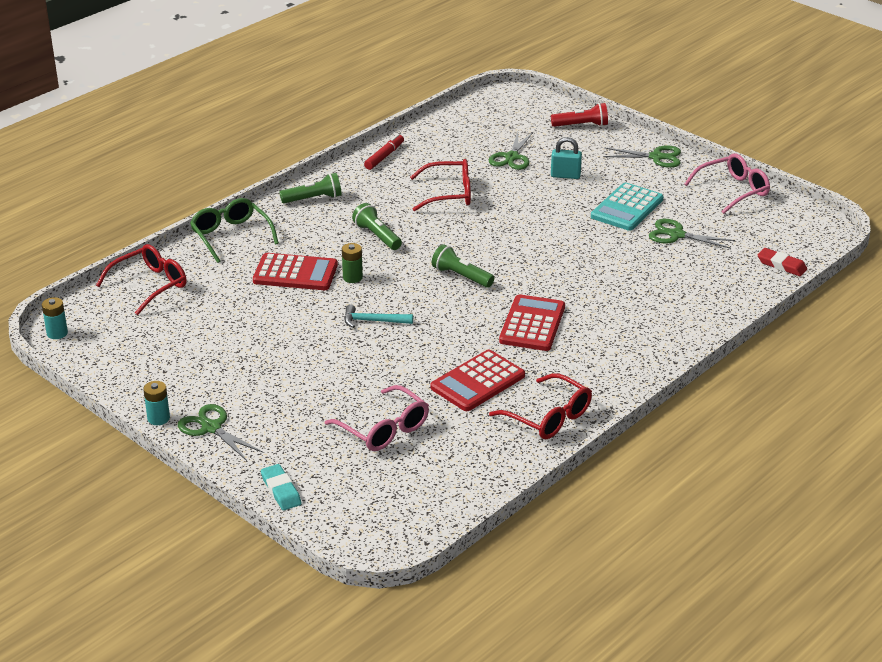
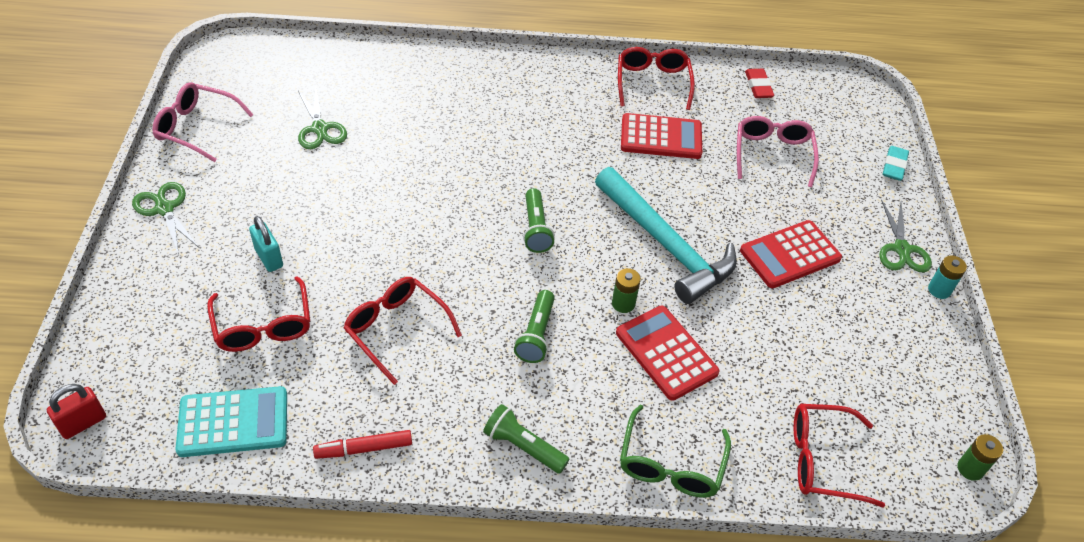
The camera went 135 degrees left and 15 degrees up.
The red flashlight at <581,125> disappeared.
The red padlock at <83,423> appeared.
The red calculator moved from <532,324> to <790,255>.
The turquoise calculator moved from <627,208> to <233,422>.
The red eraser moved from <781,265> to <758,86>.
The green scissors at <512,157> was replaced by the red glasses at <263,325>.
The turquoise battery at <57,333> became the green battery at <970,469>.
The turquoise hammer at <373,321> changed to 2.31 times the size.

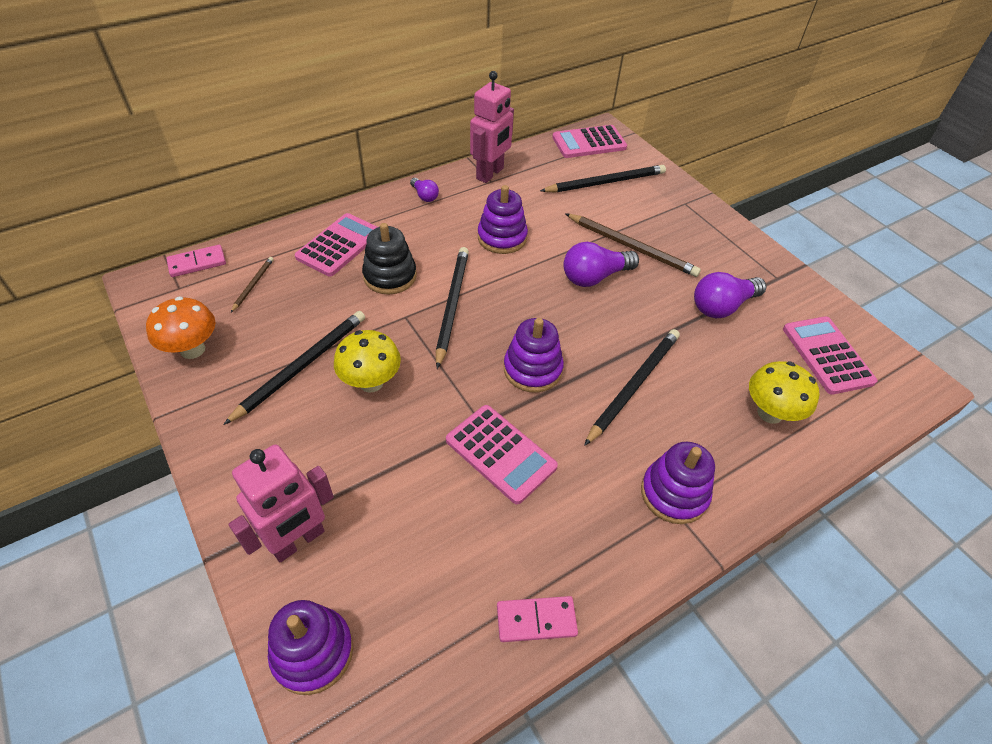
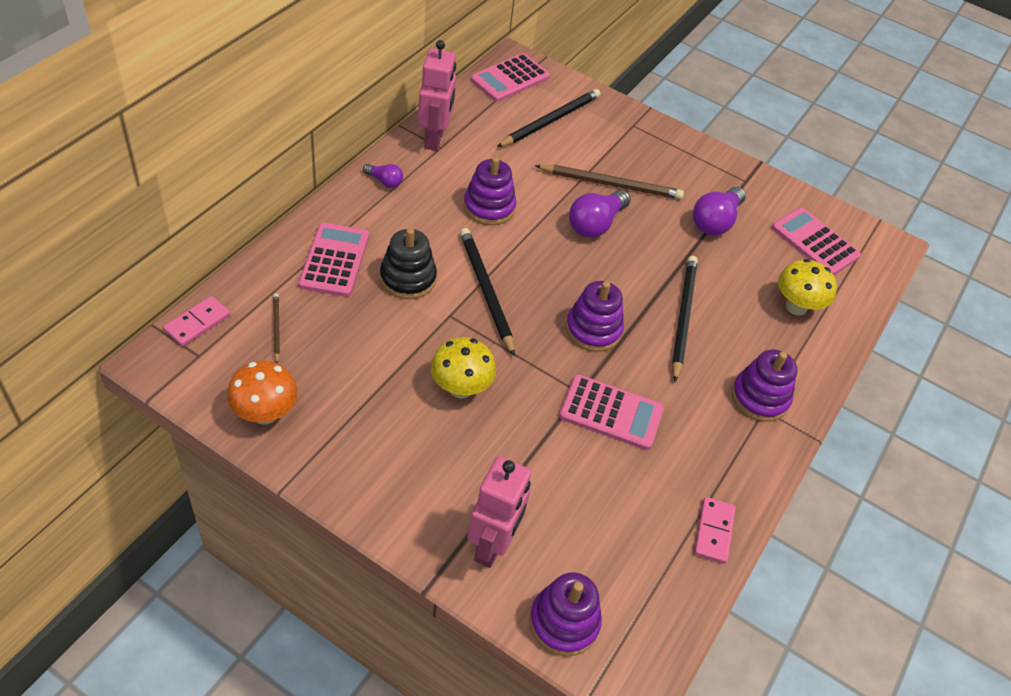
The camera went 30 degrees left and 0 degrees up.
The black pencil at <302,366> disappeared.
The pink domino at <536,620> turned 45 degrees counterclockwise.

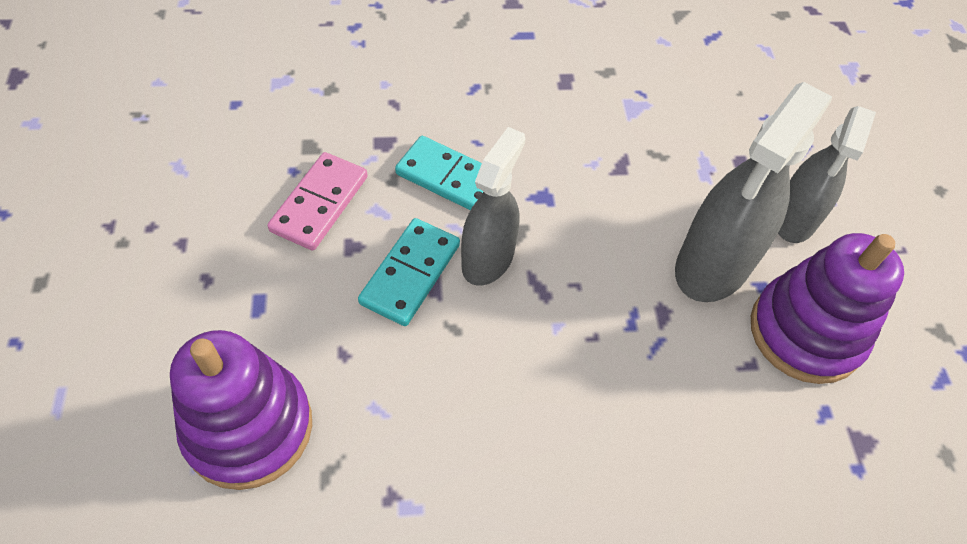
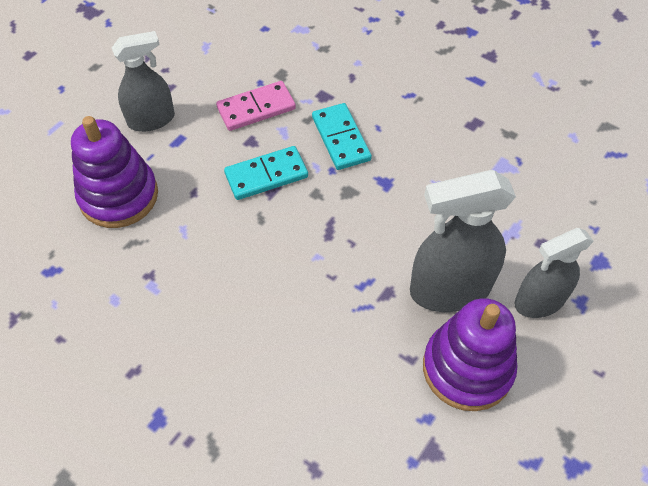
The camera went 45 degrees right and 0 degrees up.
The grey spray bottle moved from <488,258> to <151,120>.

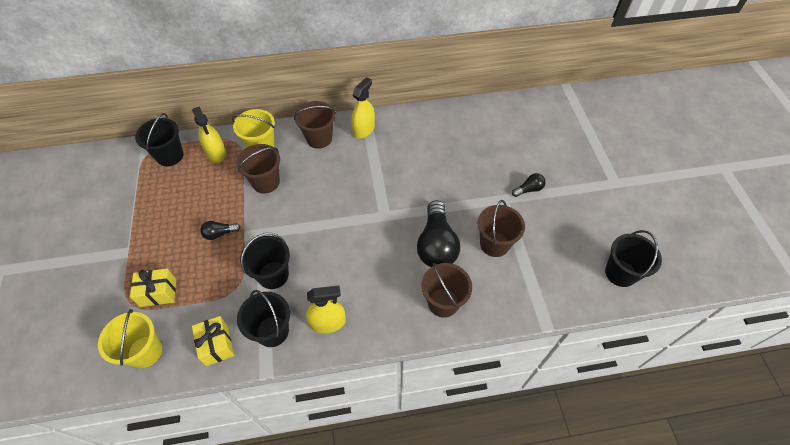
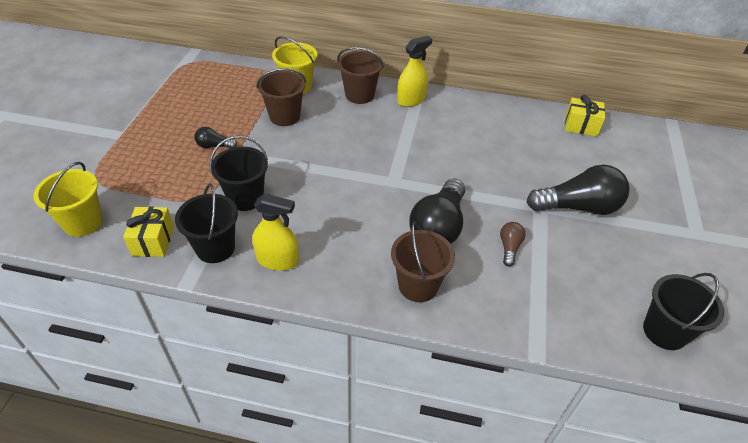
The camera went 20 degrees right and 10 degrees down.
The black bucket at <170,156> disappeared.
The yellow spray bottle at <216,153> disappeared.
The yellow gift moved from <158,292> to <581,126>.
The brown bucket at <494,244> was replaced by the brown light bulb at <509,248>.
The black light bulb at <528,189> changed to 2.14 times the size.

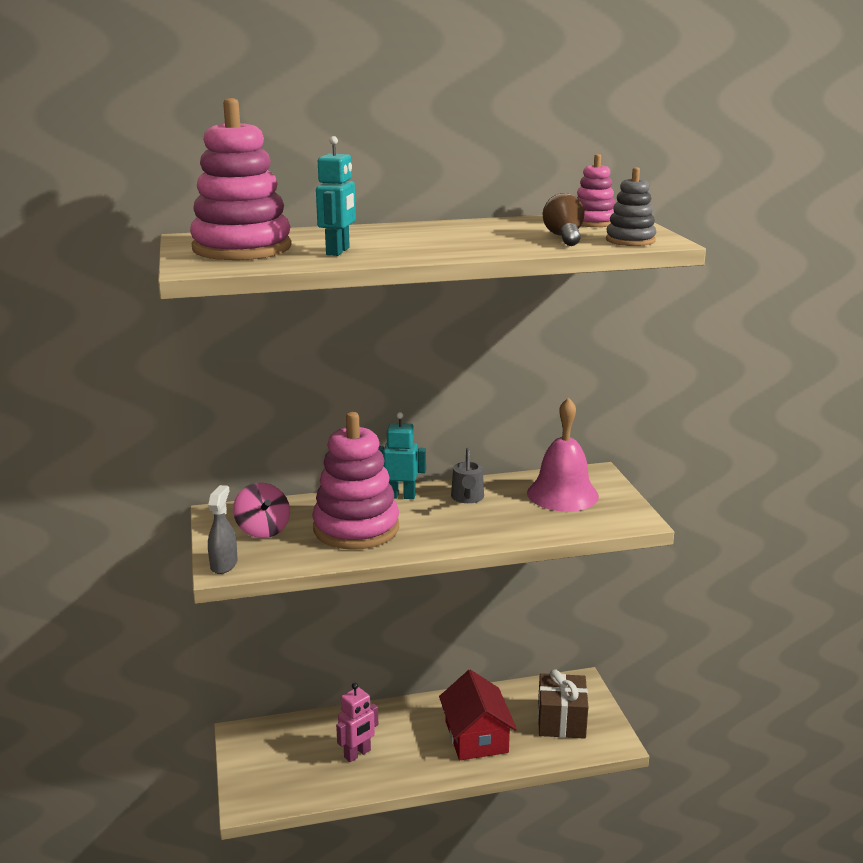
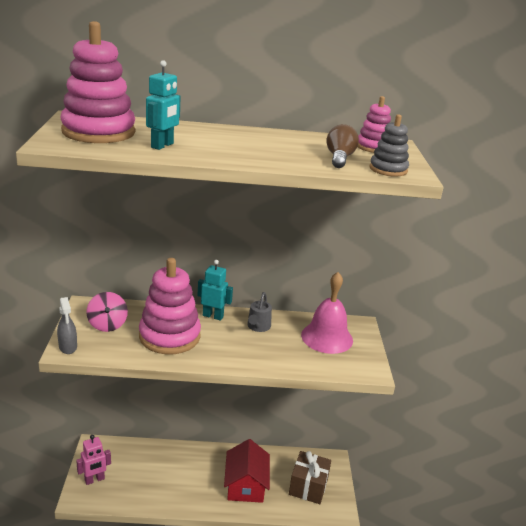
The camera went 10 degrees right and 5 degrees up.
The pink robot moved from <357,754> to <94,480>.
The grey spray bottle at <224,564> turned 135 degrees clockwise.

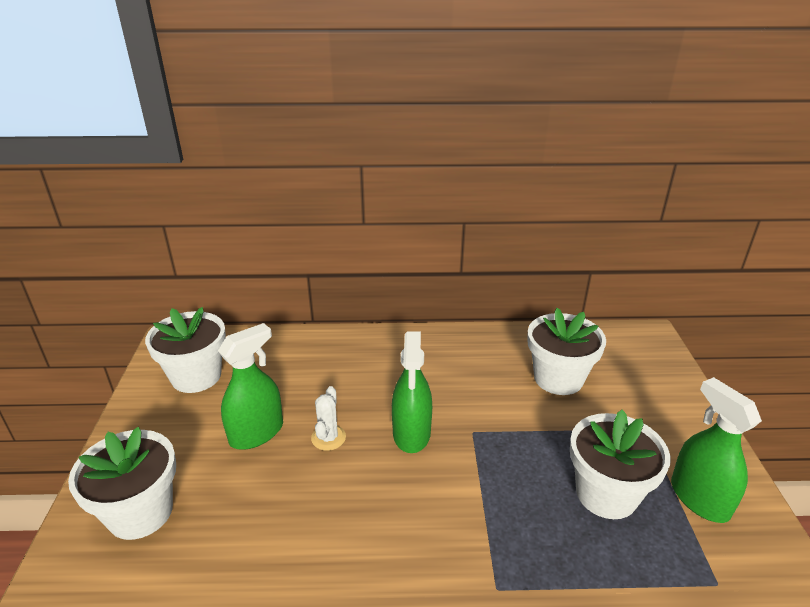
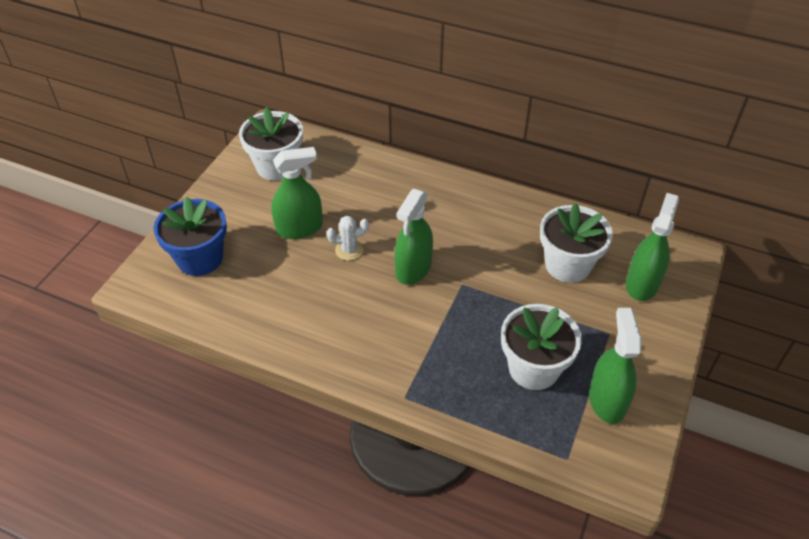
The camera went 25 degrees right and 15 degrees up.
The green spray bottle at <642,284> appeared.
The white flower pot at <140,512> became the blue flower pot at <200,258>.
The white cactus at <328,438> turned 45 degrees clockwise.

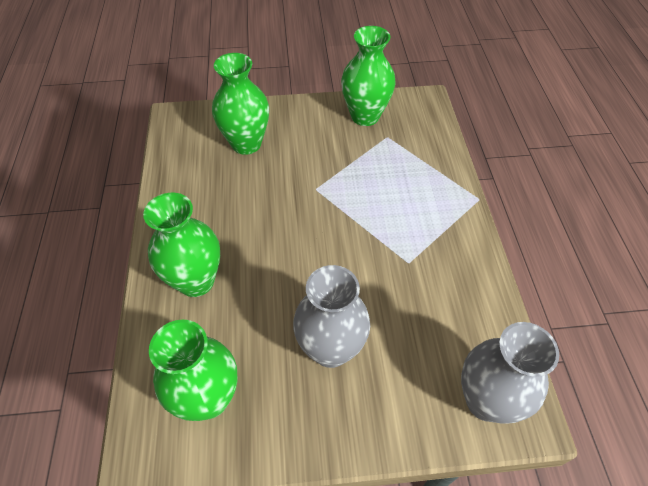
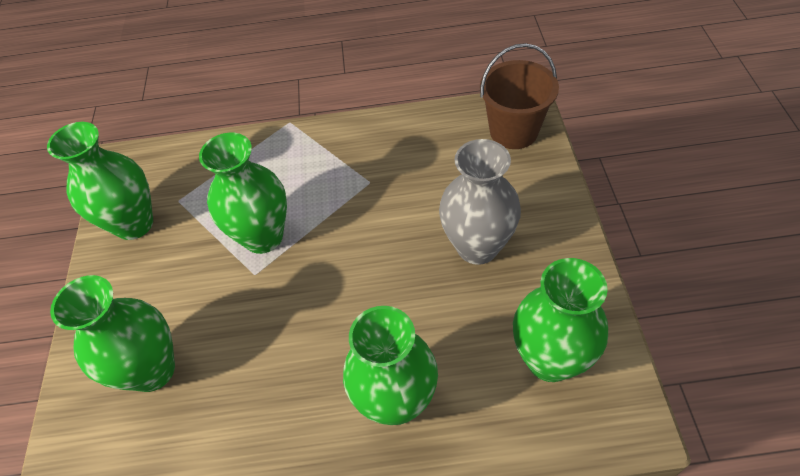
The camera went 85 degrees left and 0 degrees up.
The green vase at <263,237> appeared.
The grey vase at <486,400> was replaced by the brown bucket at <513,131>.

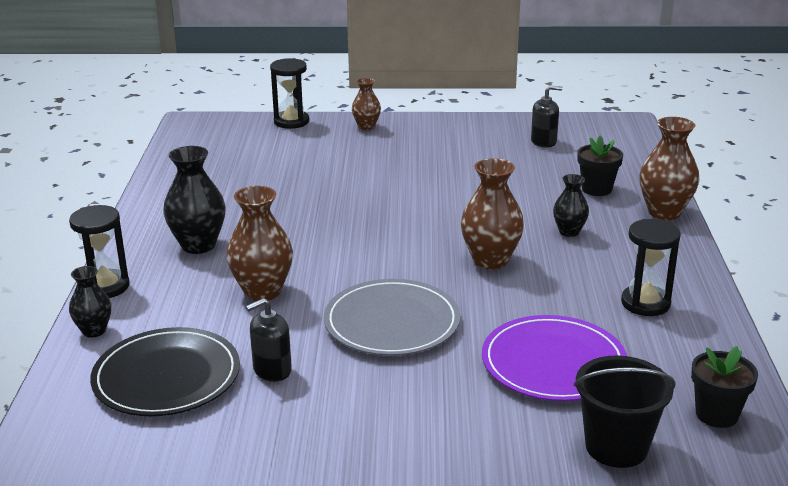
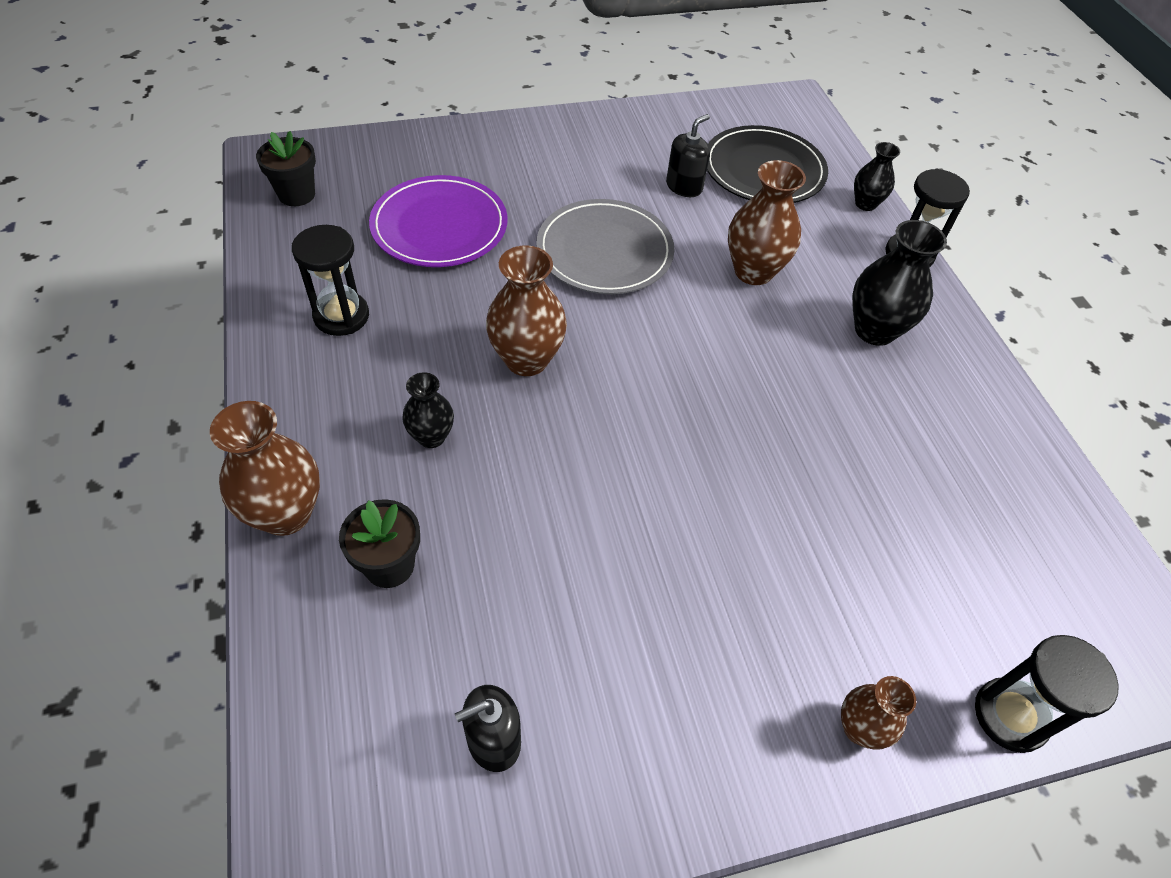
The camera went 160 degrees right and 25 degrees up.
The black bucket at <616,447> disappeared.

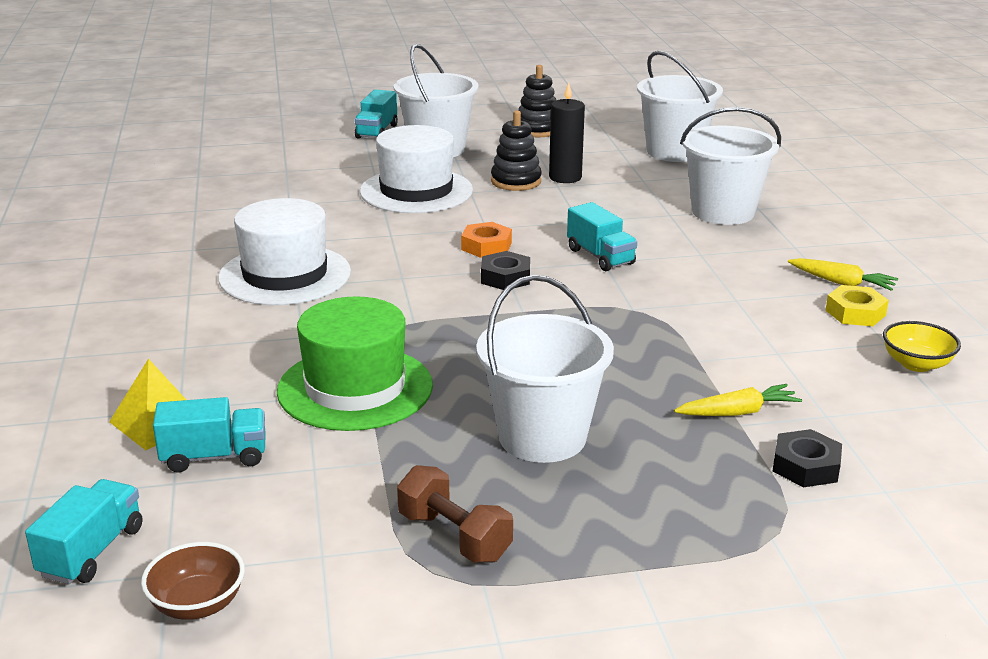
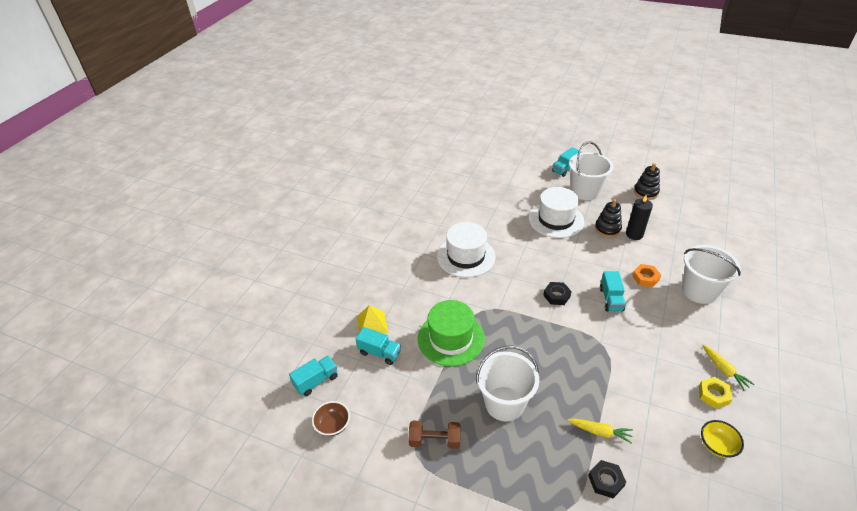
The camera went 35 degrees right and 15 degrees up.
The white bucket at <674,152> disappeared.
The orange nut moved from <486,246> to <645,278>.
The brown dumbbell at <454,537> turned 75 degrees counterclockwise.

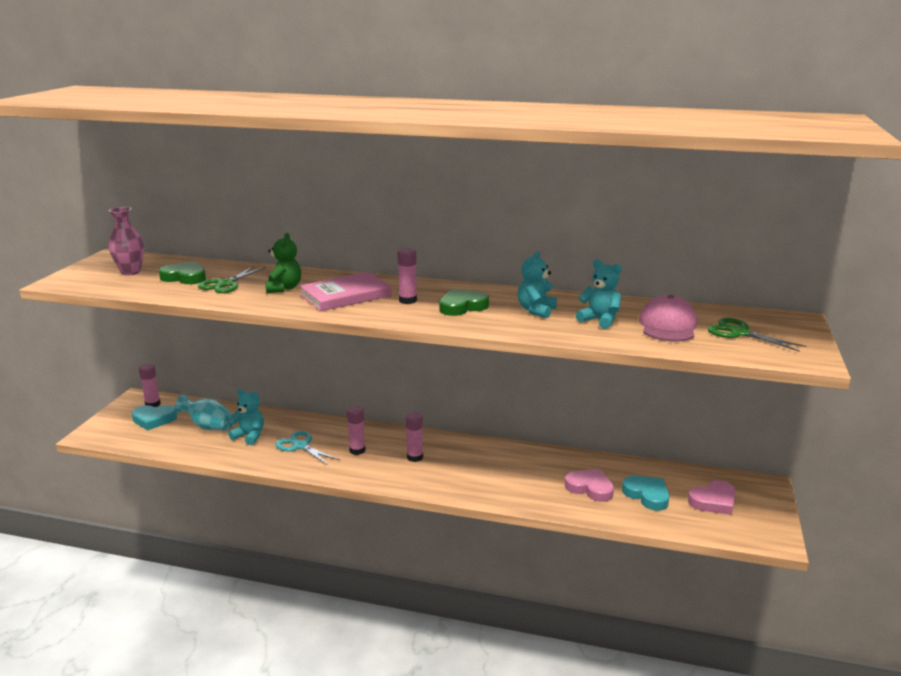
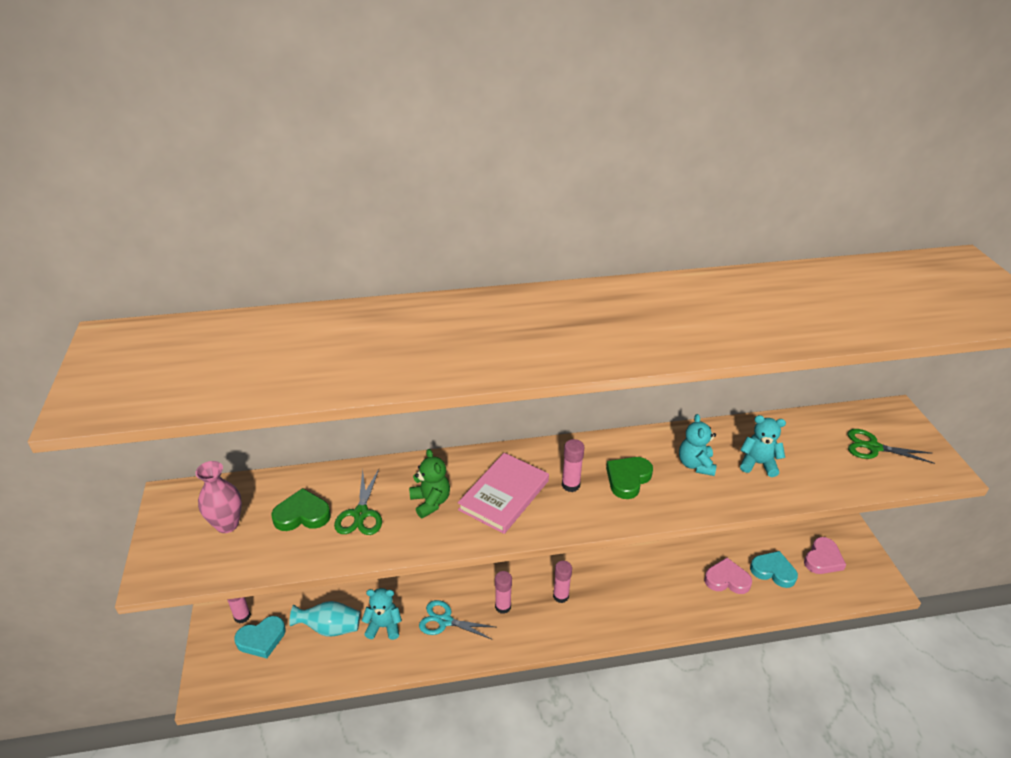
The camera went 25 degrees left and 15 degrees up.
The pink cap at <667,325> disappeared.

